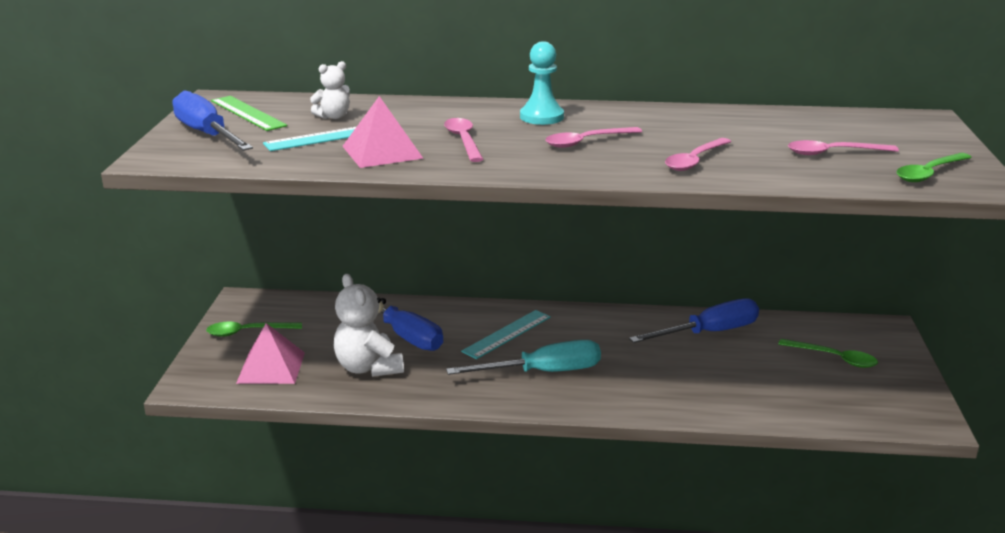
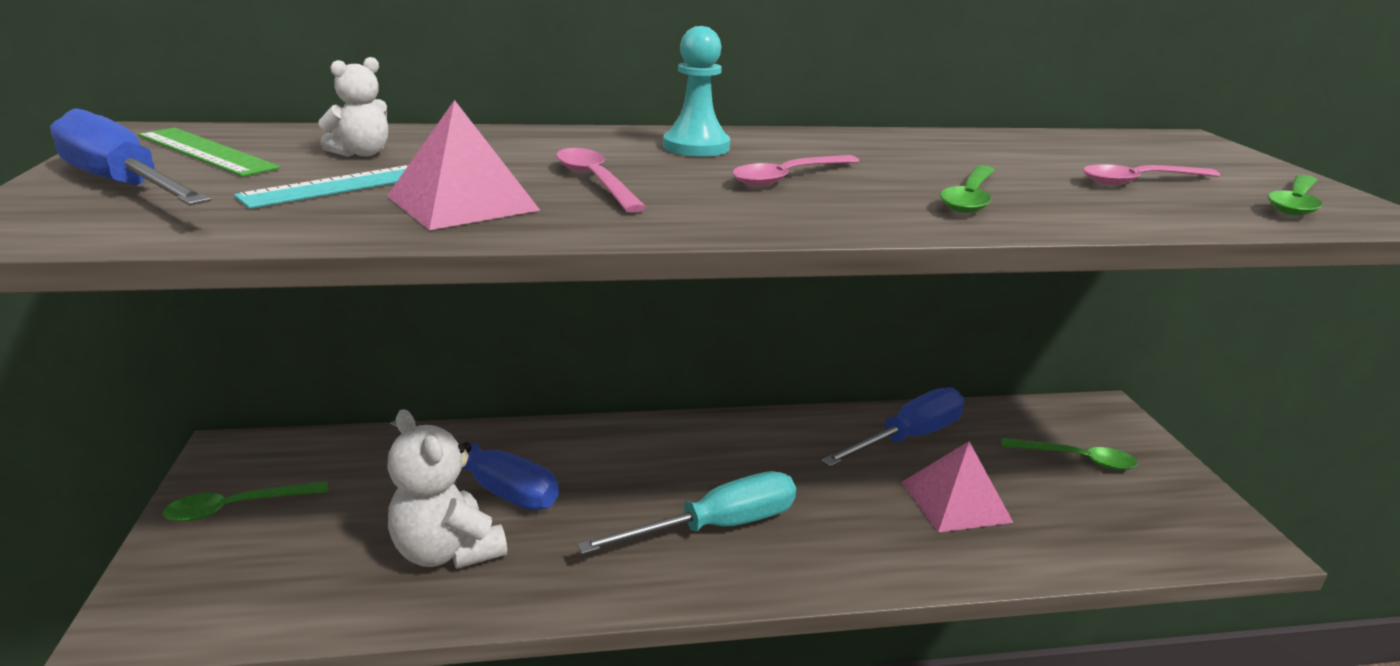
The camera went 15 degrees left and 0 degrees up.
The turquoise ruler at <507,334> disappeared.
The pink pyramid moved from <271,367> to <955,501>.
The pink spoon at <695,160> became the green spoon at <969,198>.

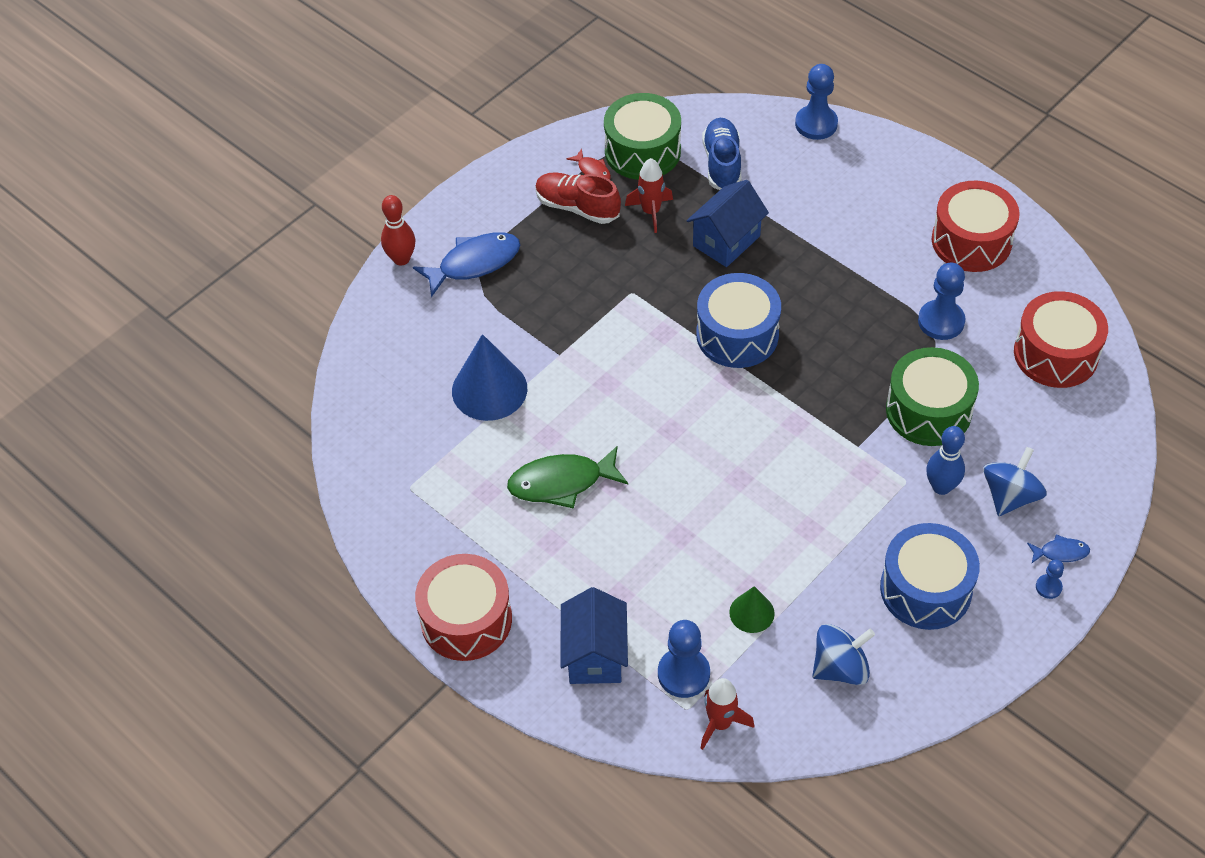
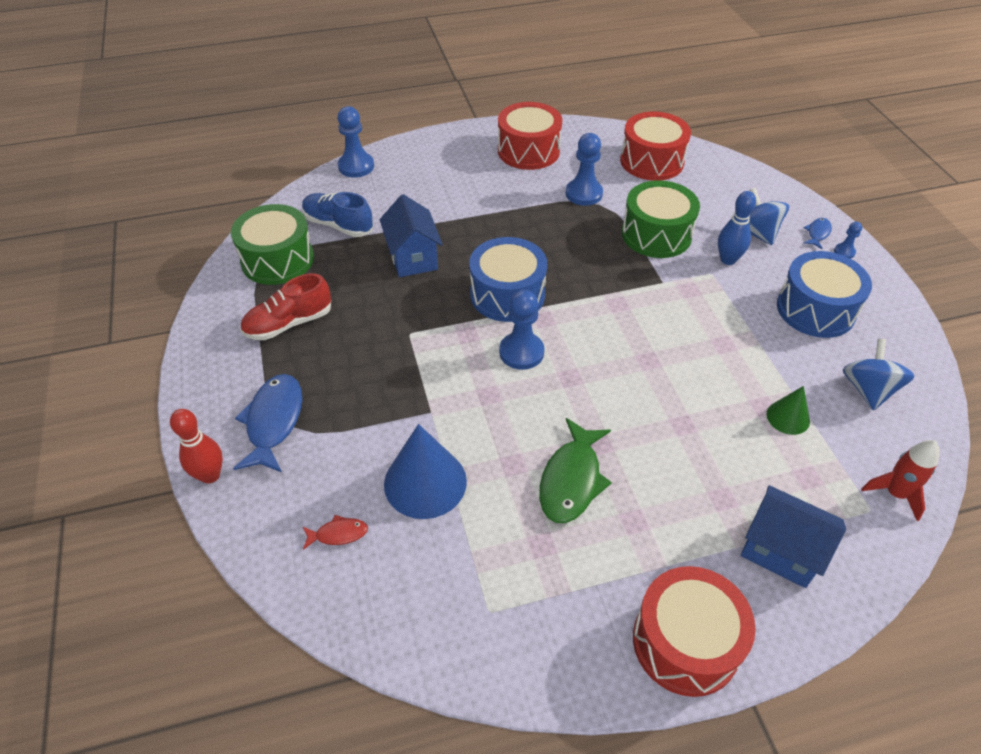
The camera went 60 degrees left and 5 degrees down.
The red rocket at <651,212> disappeared.
The red fish moved from <592,170> to <338,534>.
The blue pawn moved from <683,674> to <521,352>.

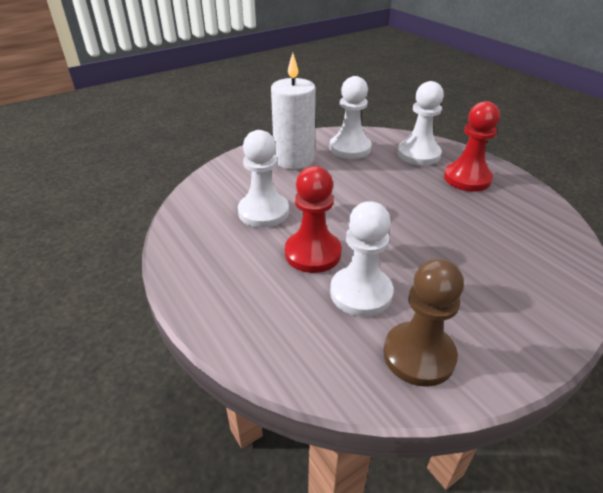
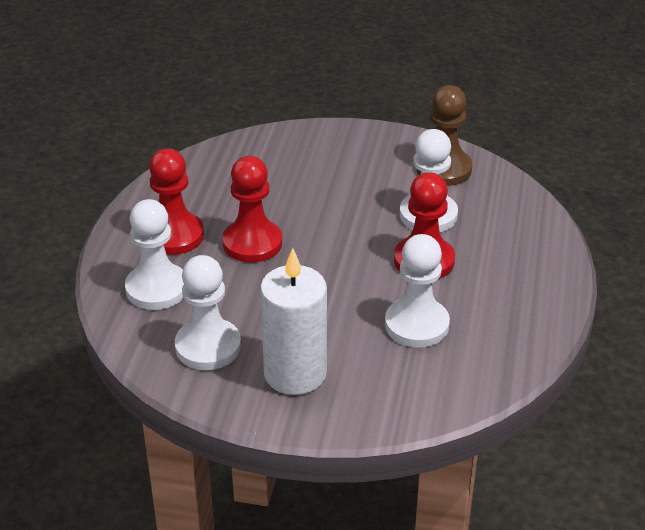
The camera went 135 degrees left and 0 degrees up.
The red pawn at <252,243> appeared.

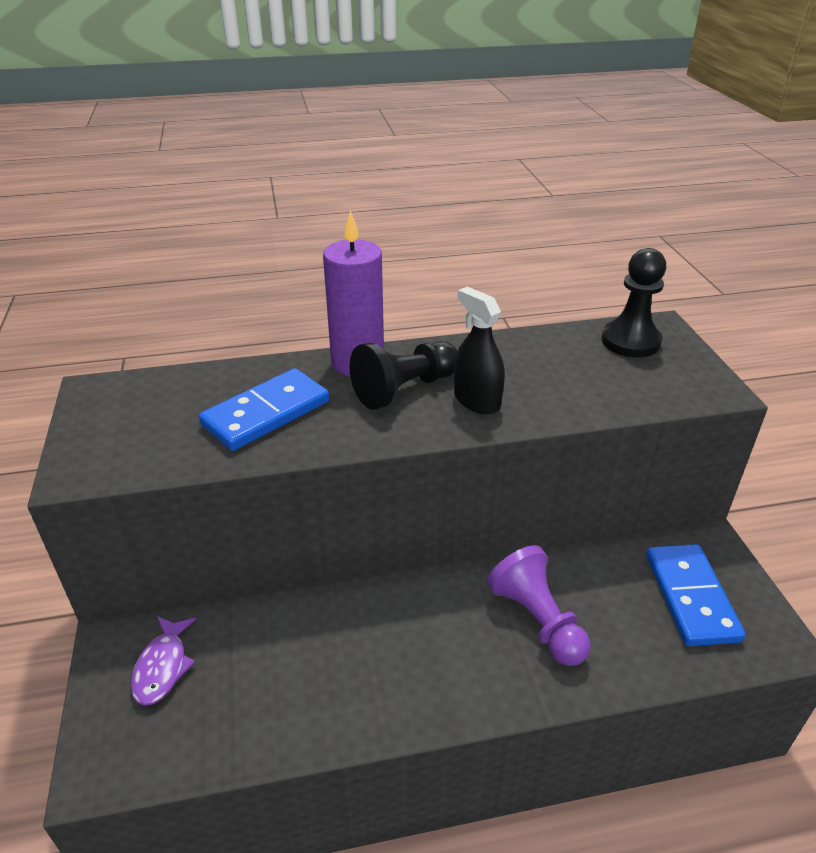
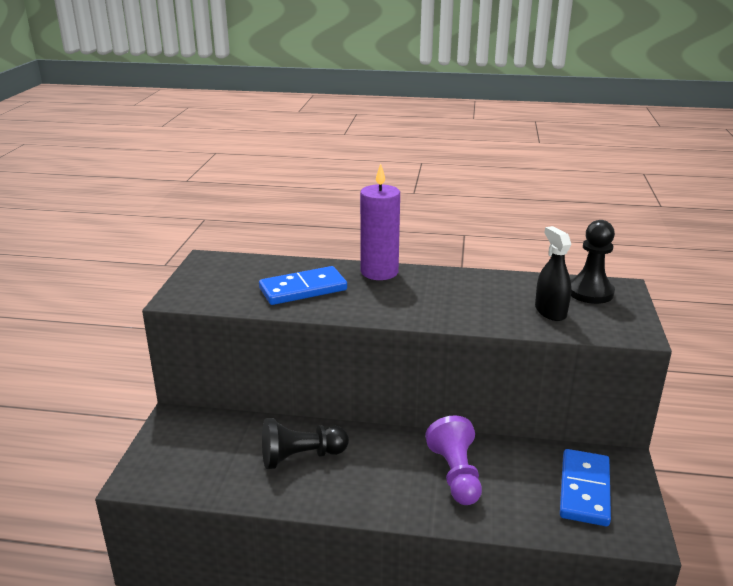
The camera went 20 degrees right and 10 degrees down.
The purple fish at <163,667> disappeared.
The black pawn moved from <405,389> to <301,457>.
The black spray bottle moved from <477,400> to <550,311>.

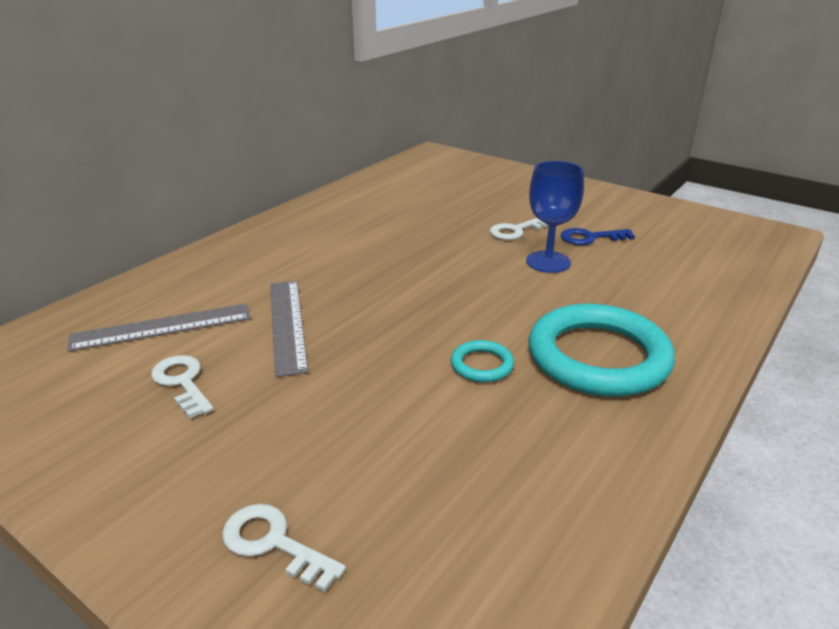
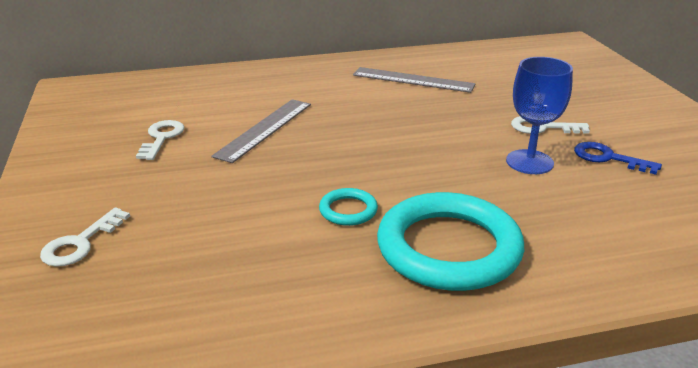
The camera went 40 degrees right and 0 degrees up.
The grey ruler moved from <162,327> to <413,80>.
The white key at <273,543> turned 135 degrees counterclockwise.

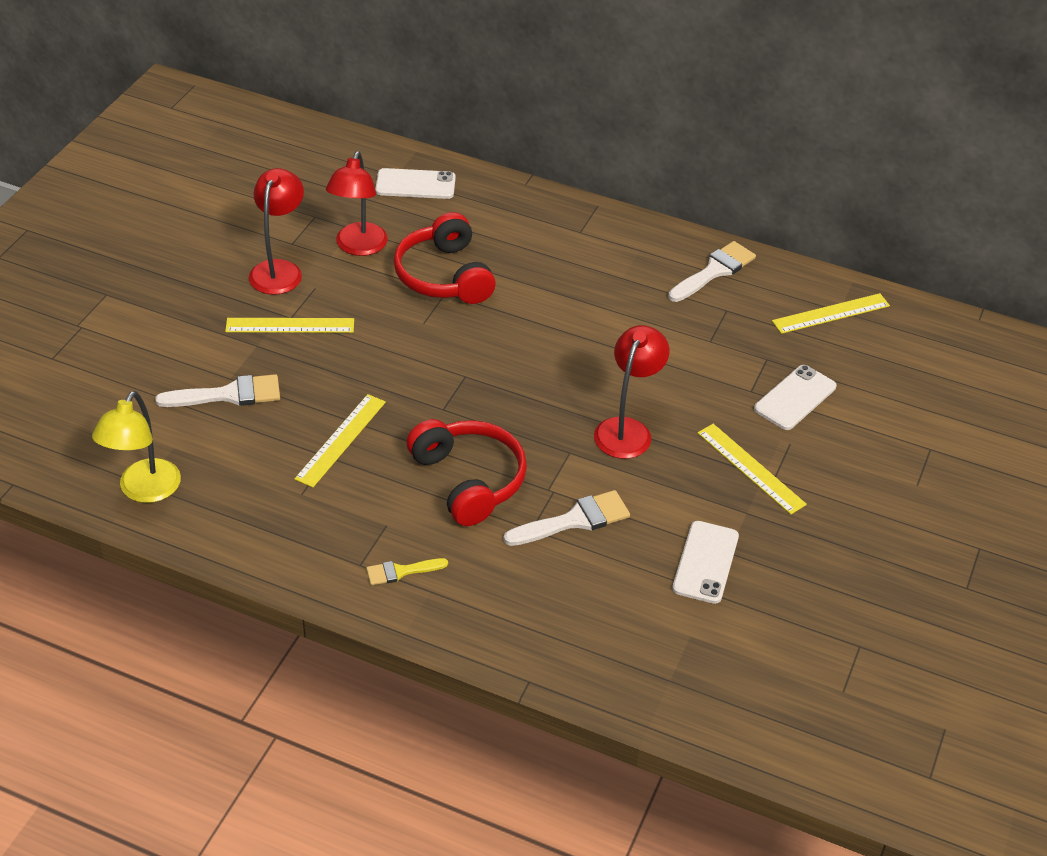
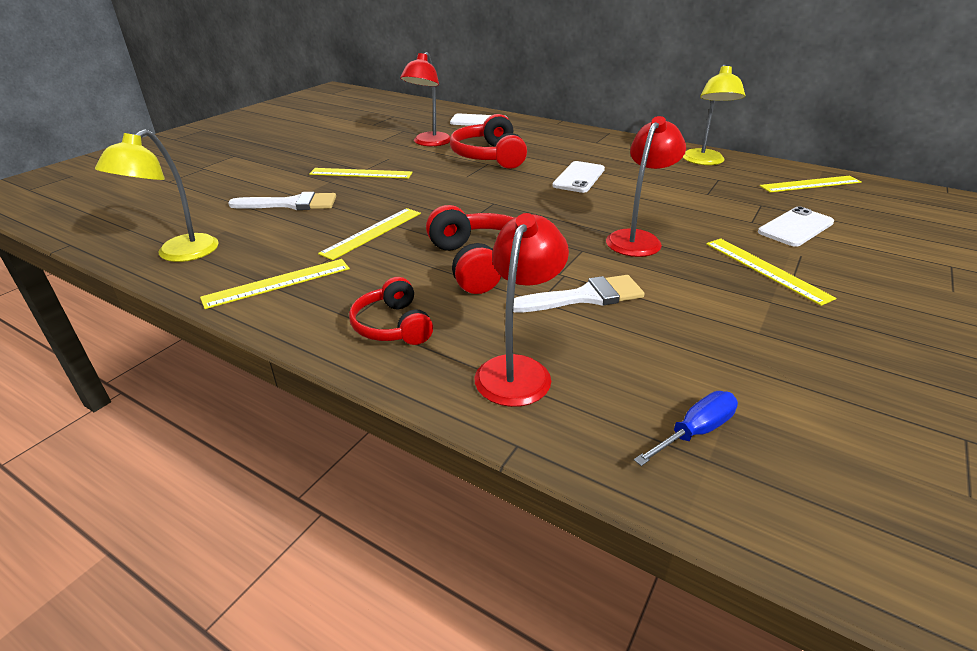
The camera went 10 degrees right and 10 degrees down.
The yellow ruler at <277,283> appeared.
The blue screwdriver at <694,432> appeared.
The red lamp moved from <279,270> to <518,370>.
The white phone moved from <705,562> to <579,177>.
The yellow brush at <401,571> was replaced by the red headphones at <392,326>.
The white brush at <714,271> was replaced by the yellow lamp at <704,161>.

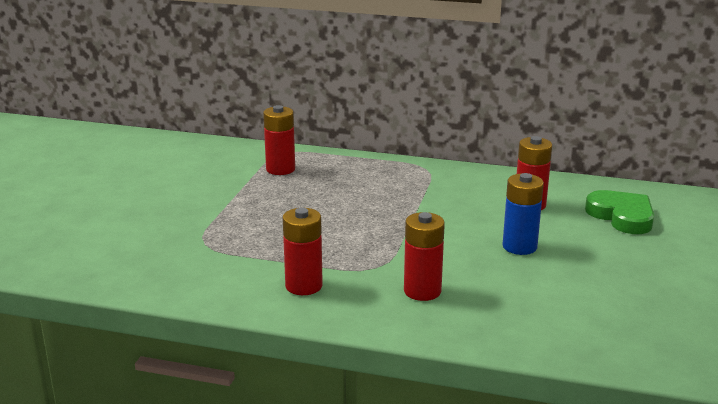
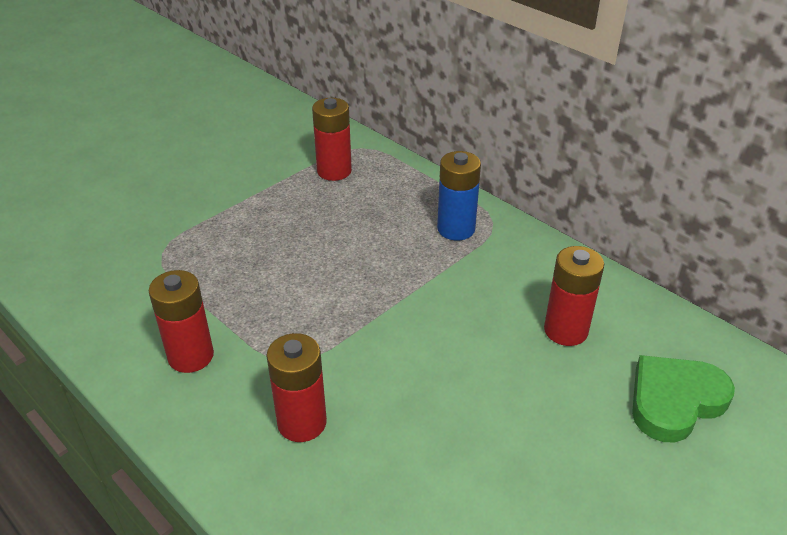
The camera went 30 degrees right and 15 degrees up.
The blue battery moved from <519,247> to <456,229>.
The green heart at <622,216> turned 120 degrees counterclockwise.

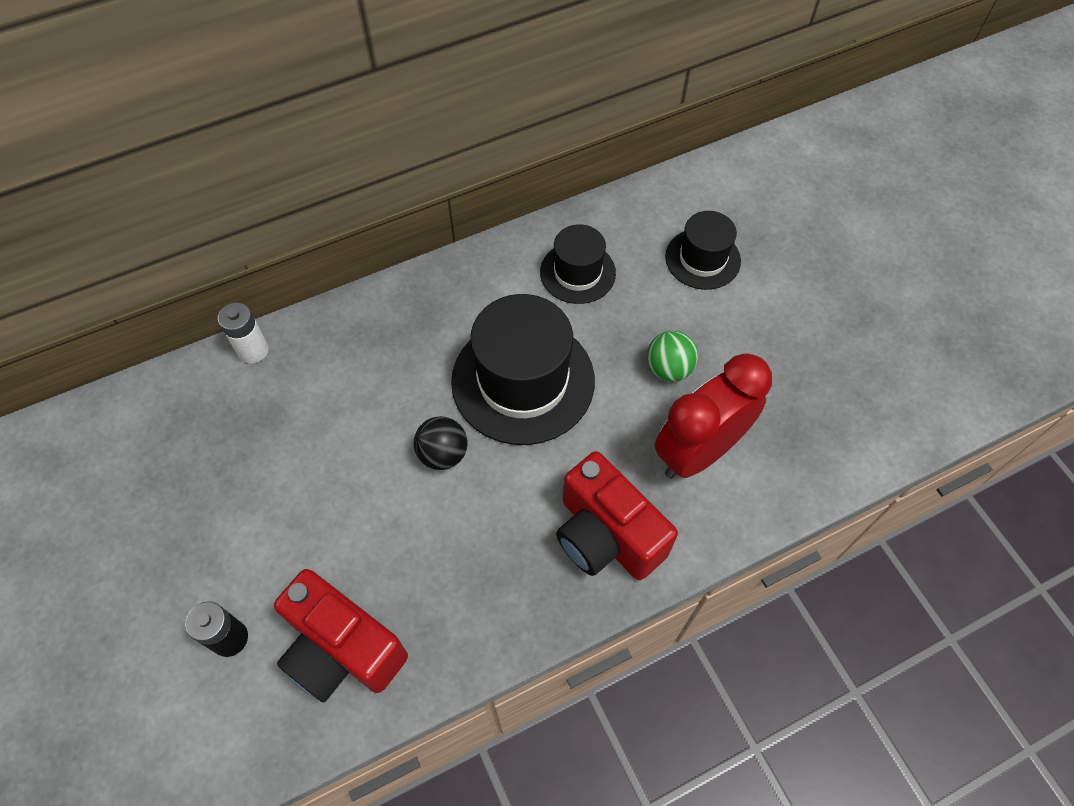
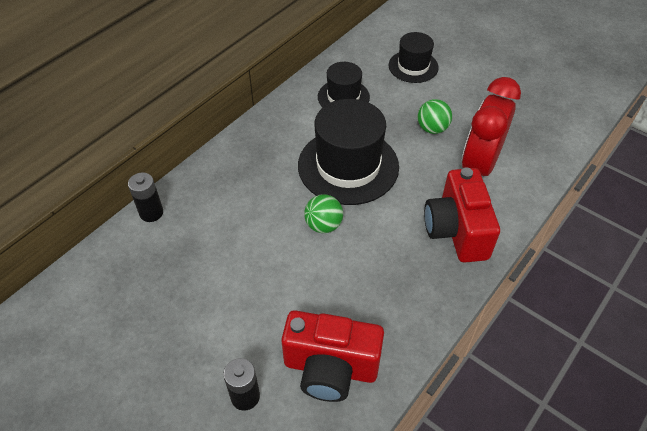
The camera went 25 degrees left and 10 degrees down.
The white battery at <253,350> became the black battery at <151,213>.
The black ball at <443,454> became the green ball at <323,225>.
The red camera at <606,535> turned 60 degrees clockwise.

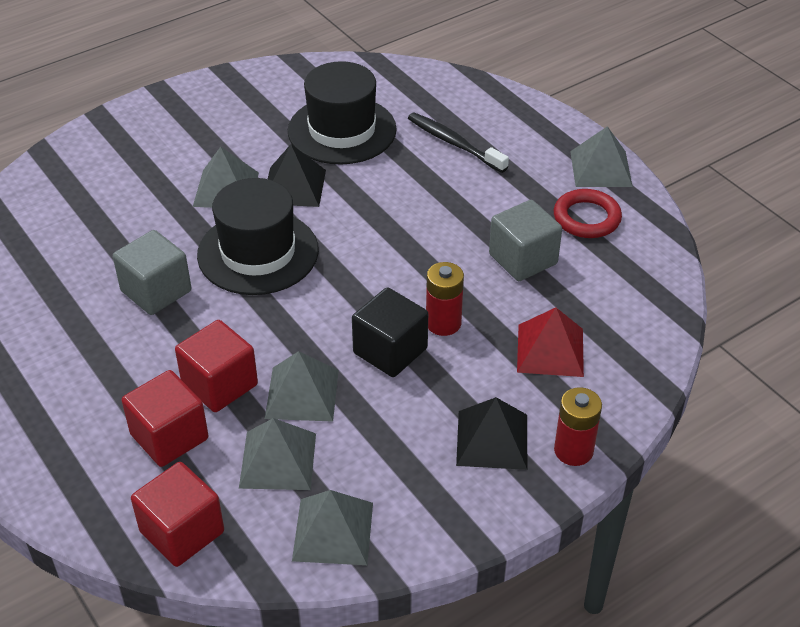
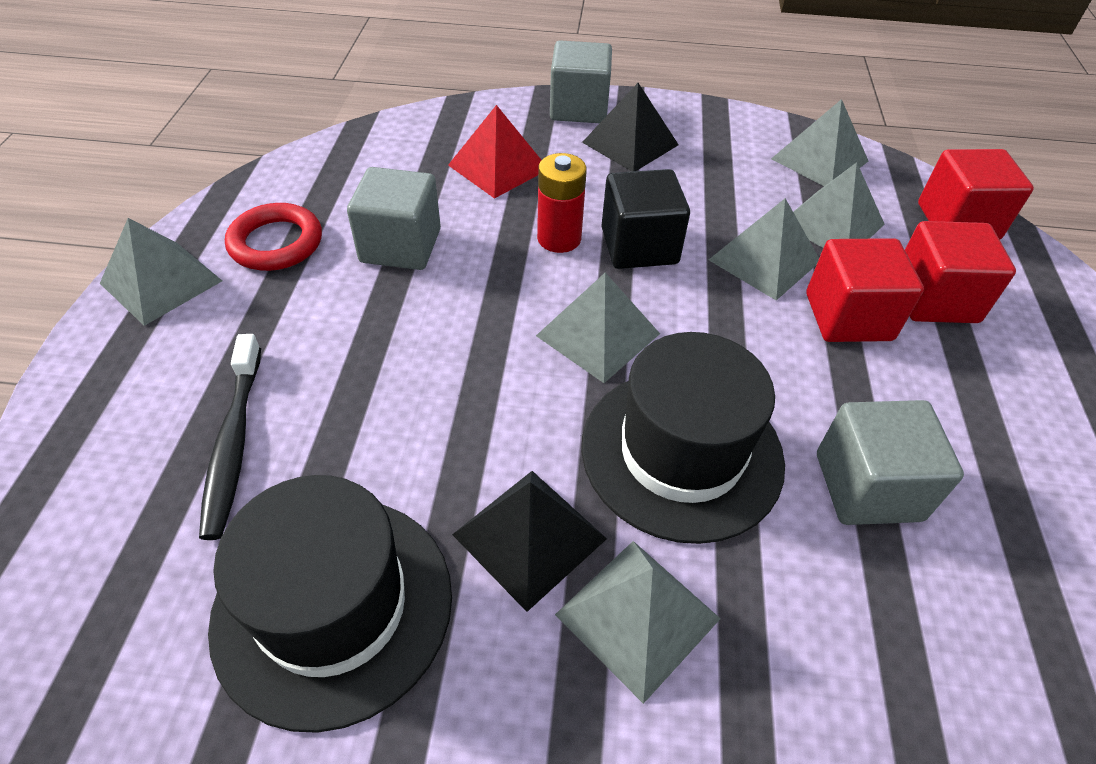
The camera went 140 degrees left and 5 degrees up.
The grey pyramid at <598,334> appeared.
The red battery at <573,450> was replaced by the grey cube at <579,108>.

